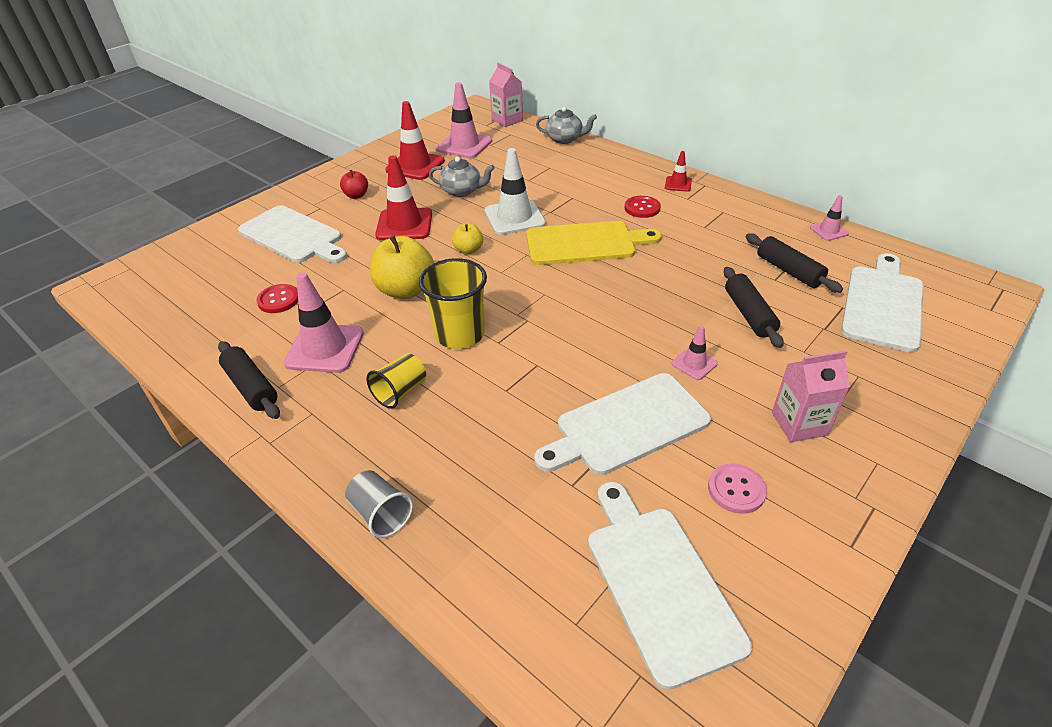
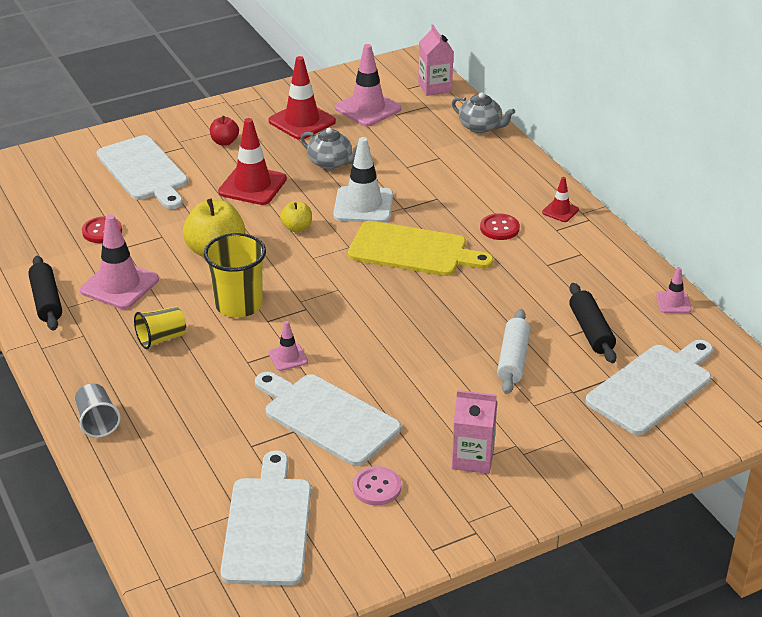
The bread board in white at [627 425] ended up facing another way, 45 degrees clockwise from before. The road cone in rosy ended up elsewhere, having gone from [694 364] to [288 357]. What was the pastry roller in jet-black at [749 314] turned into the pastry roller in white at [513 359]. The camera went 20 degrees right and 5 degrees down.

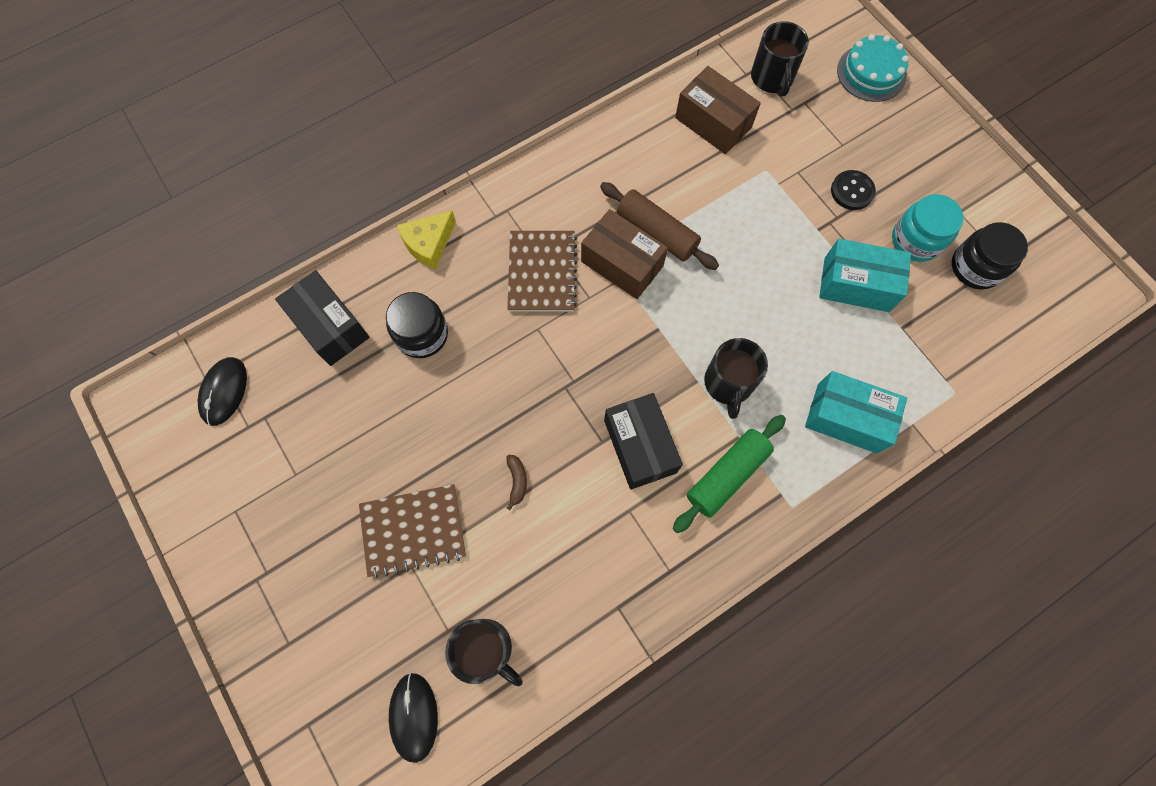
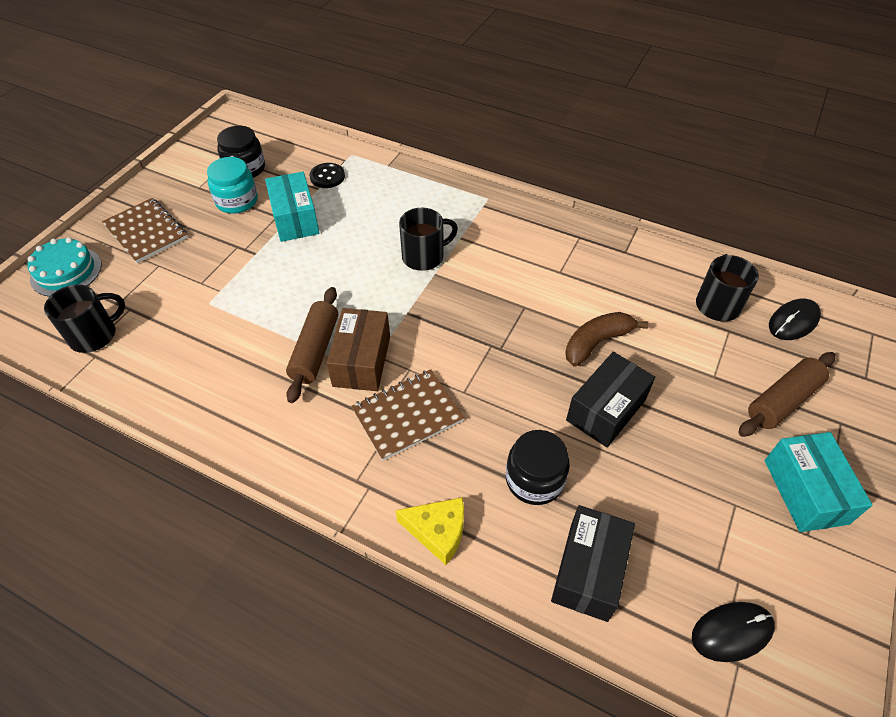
The notepad in russet ended up elsewhere, having gone from [413 530] to [146 232]. The size of the banana fruit in russet at [517 481] changed by a factor of 1.96. The box in jet-black ended up elsewhere, having gone from [640 446] to [606 410]. The second view lost the pastry roller in emerald at [727 475]. The second view lost the box in russet at [713 122]. The box in aqua ended up elsewhere, having gone from [846 418] to [805 491]. The button in jet-black ended up elsewhere, having gone from [852 191] to [327 177]. The second view gained the pastry roller in russet at [782 401]. The camera went 120 degrees left and 20 degrees down.

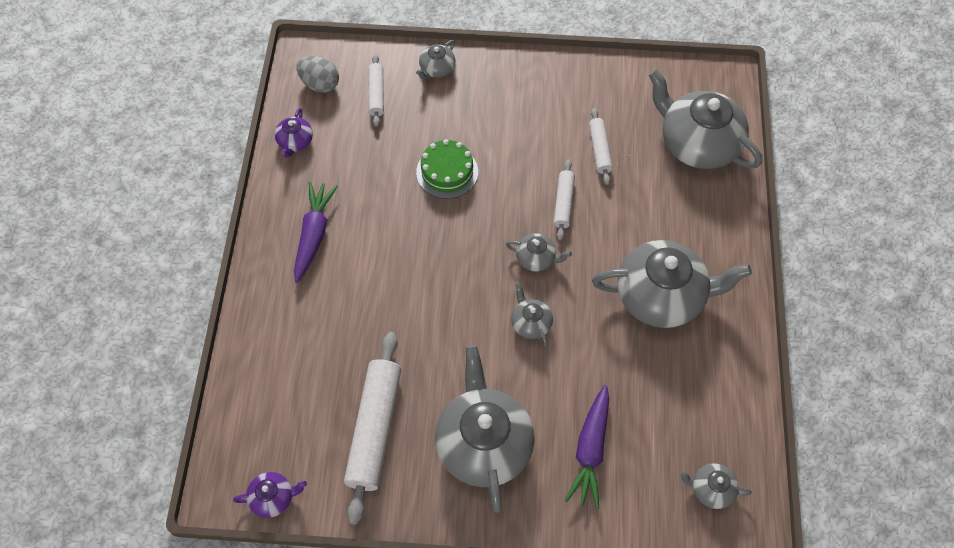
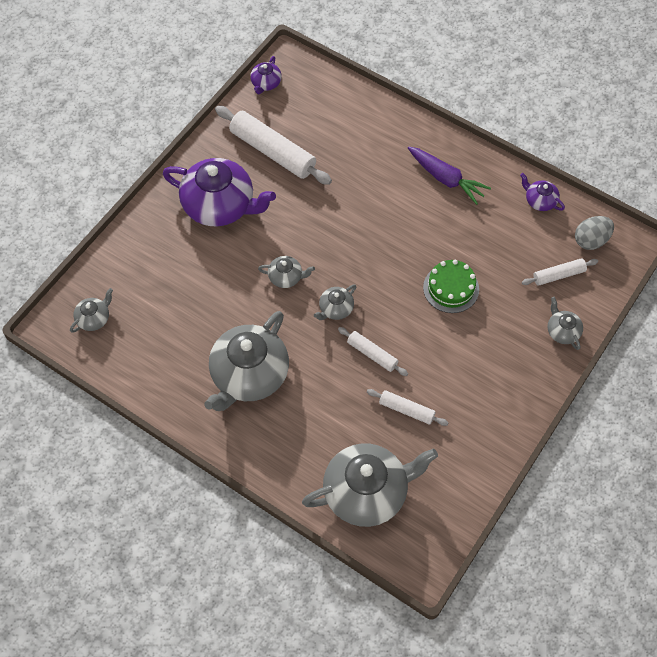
The pastry roller in white at [376 94] ended up facing another way, 45 degrees counterclockwise from before. What was the tea pot in grey at [483 443] turned into the tea pot in royal purple at [220 205]. The second view lost the root vegetable in royal purple at [590 450]. The camera went 120 degrees right and 0 degrees up.

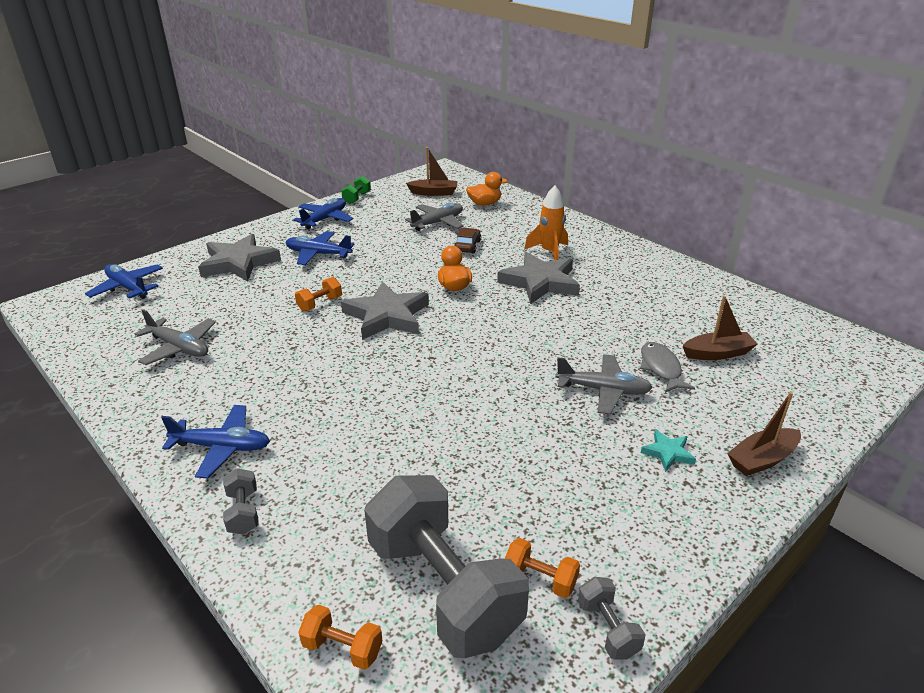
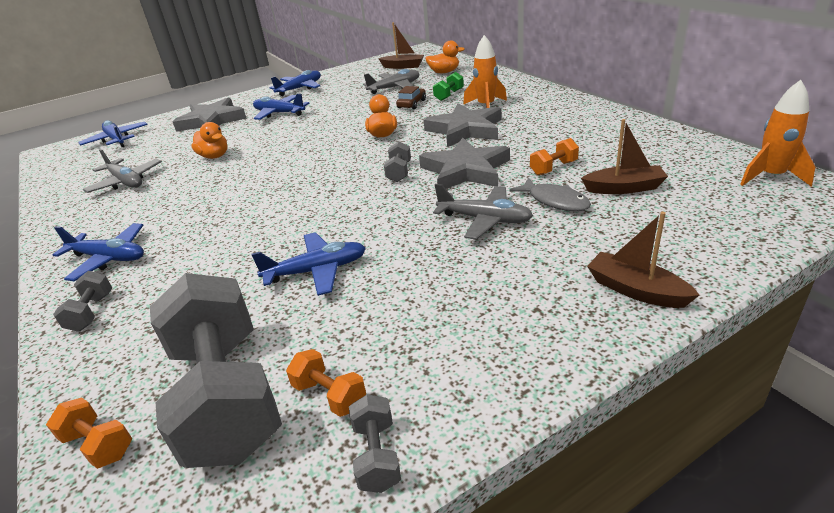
The hand weight in bright orange ended up elsewhere, having gone from [320 304] to [553 168]. The hand weight in emerald ended up elsewhere, having gone from [357 198] to [449 95]. The star shape in grey ended up elsewhere, having gone from [387 316] to [465 170]. The fish in grey at [661 368] ended up facing another way, 135 degrees clockwise from before. The second view lost the star shape in aqua at [668 452]. The toy boat in russet at [762 459] ended up facing another way, 60 degrees clockwise from before. The second view gained the toy duck in bright orange at [214 156]. The second view gained the aeroplane in blue at [316 271]. The second view gained the hand weight in grey at [399 172]. The second view gained the spaceship in bright orange at [771 177]. The camera went 15 degrees right and 0 degrees up.

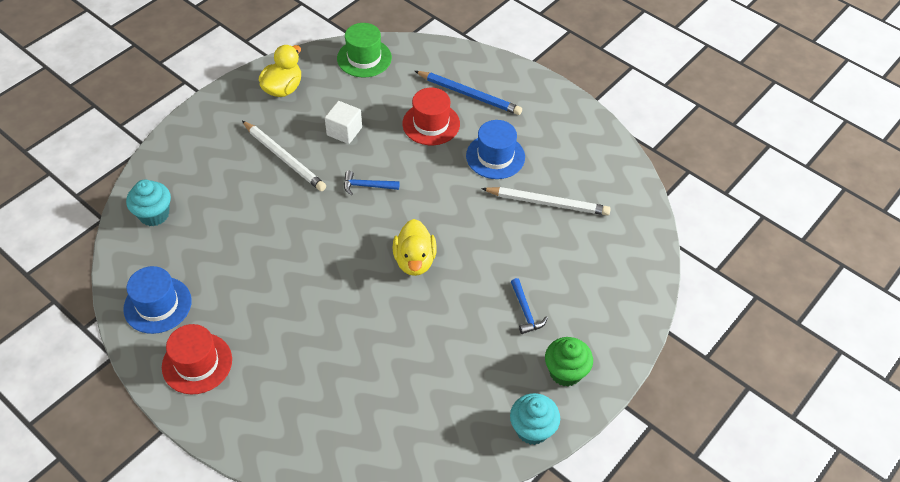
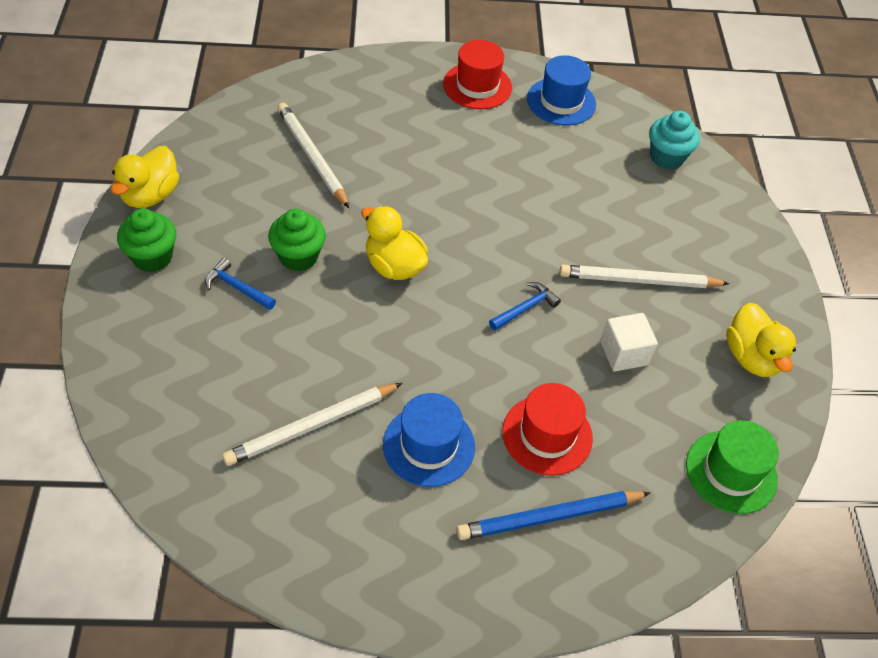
Where the cupcake in aqua stood at [532 429], the toy duck in yellow came to stand at [150 195]. The second view gained the cupcake in emerald at [298 257]. The second view gained the wooden pencil in white at [312 157]. The camera went 135 degrees right and 0 degrees up.

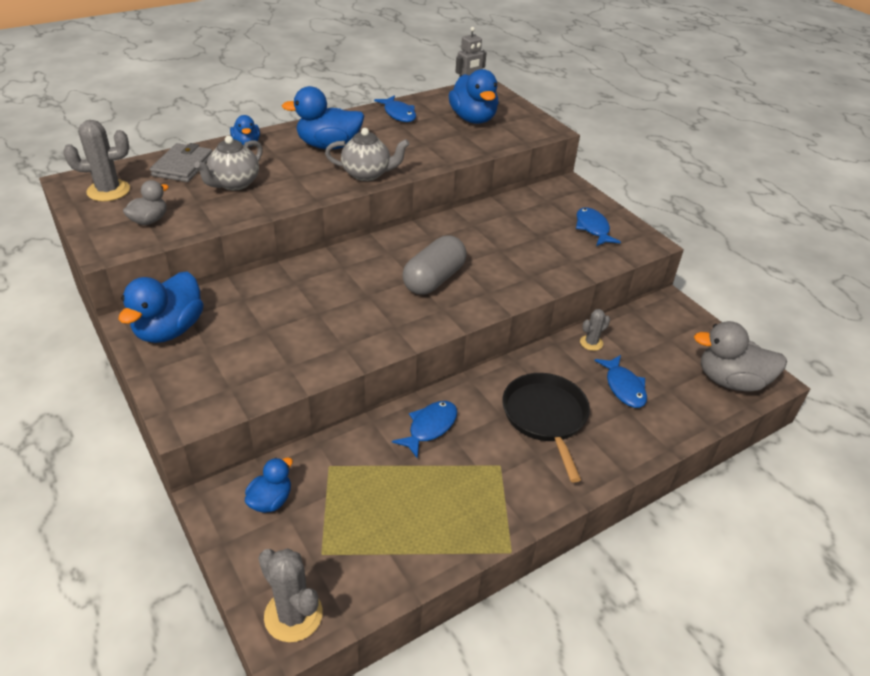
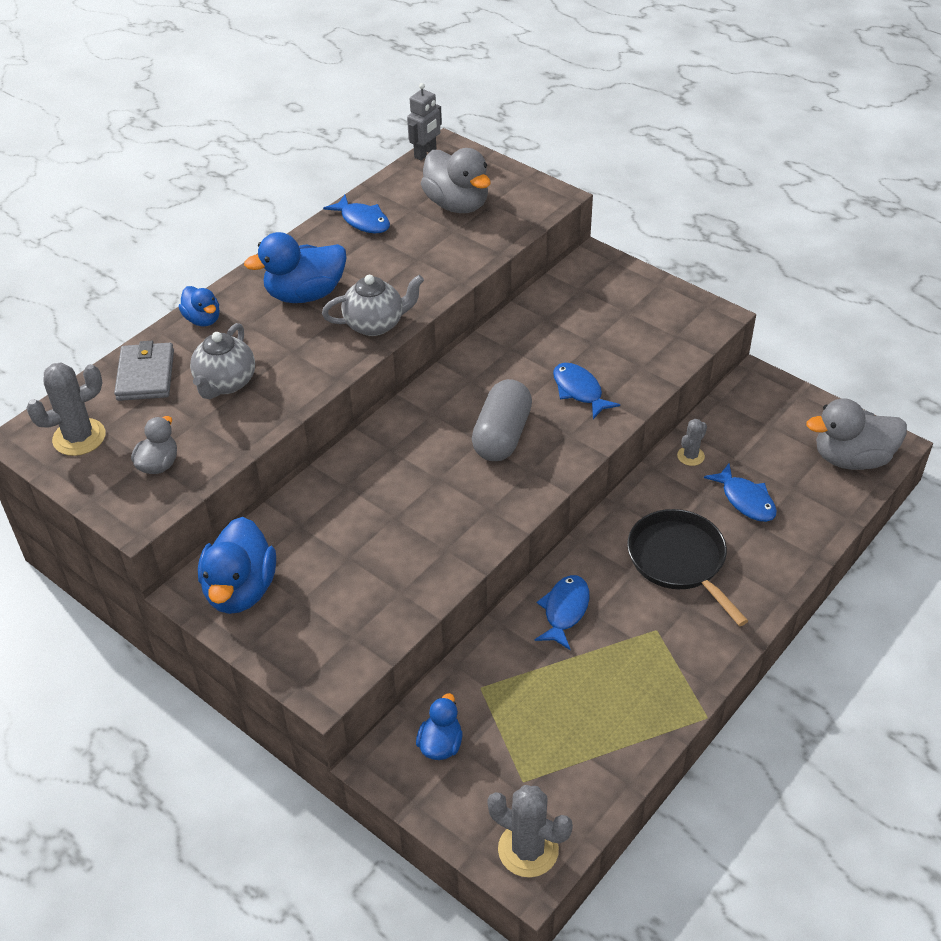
What was the toy duck in blue at [473 119] turned into the toy duck in grey at [457 204]. The fish in blue ended up elsewhere, having gone from [593 228] to [579 391]. The camera went 15 degrees left and 5 degrees up.

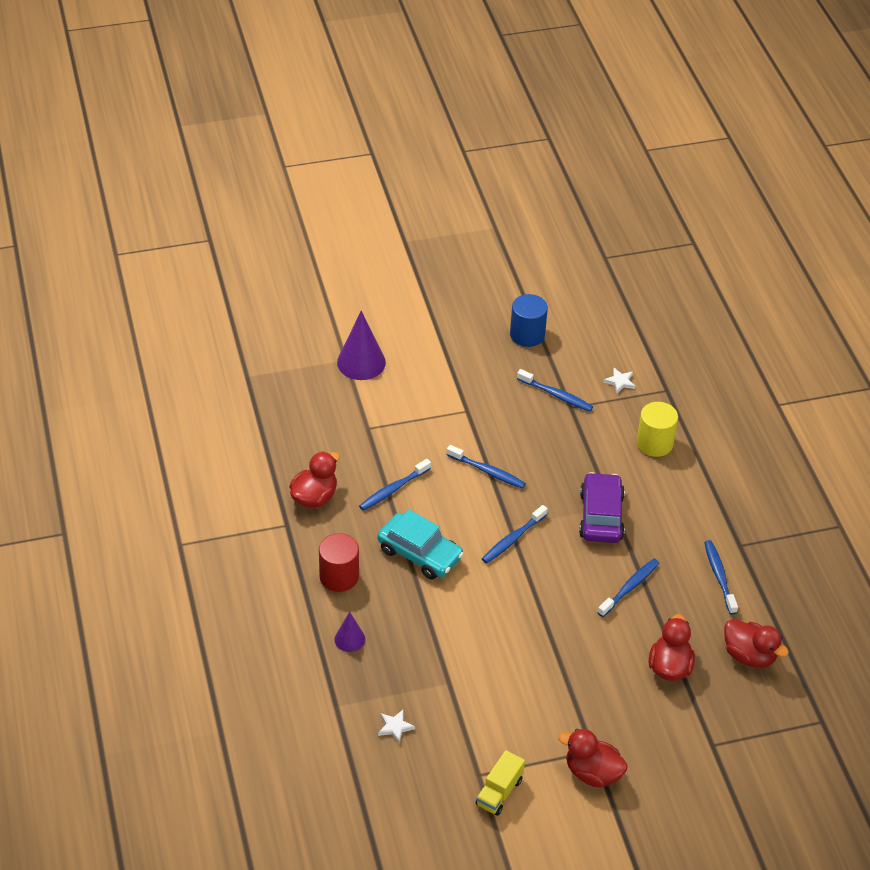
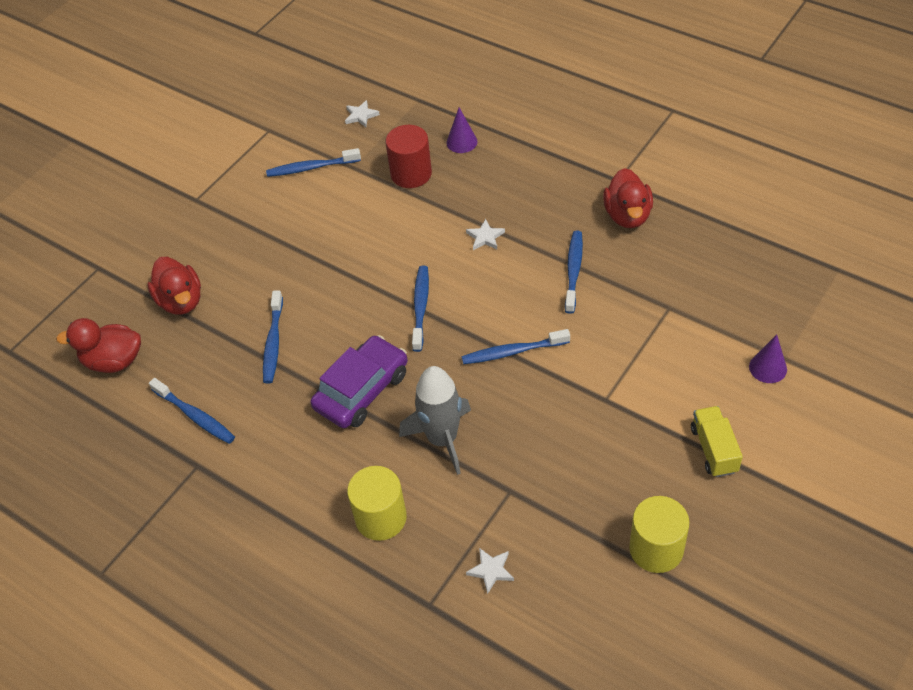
The solid cylinder in crimson ended up elsewhere, having gone from [339 576] to [411 174]. The size of the solid cone in royal purple at [361 362] changed by a factor of 0.56. Where the toy car in aqua stood at [420 553], the star shape in white came to stand at [485 237]. The truck in yellow ended up elsewhere, having gone from [499 792] to [714 449]. What was the solid cylinder in blue at [527 335] turned into the solid cylinder in yellow at [656 549]. The dental brush in blue ended up elsewhere, having gone from [556 395] to [312 168]. The second view lost the toy duck in crimson at [592 773]. The toy car in royal purple at [601 516] ended up facing another way, 105 degrees counterclockwise from before. The second view gained the spaceship in grey at [442 439]. The camera went 145 degrees right and 5 degrees up.

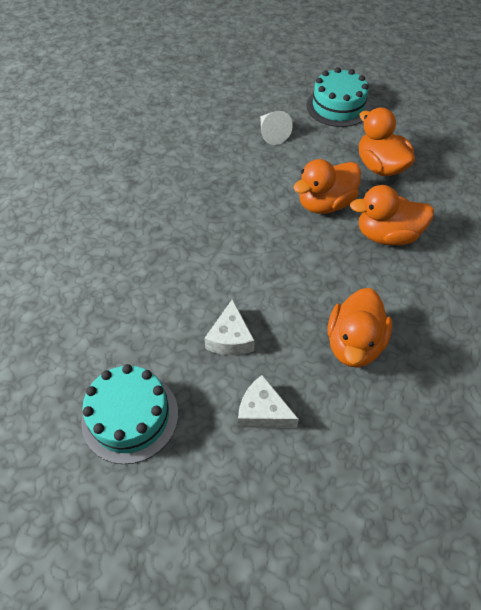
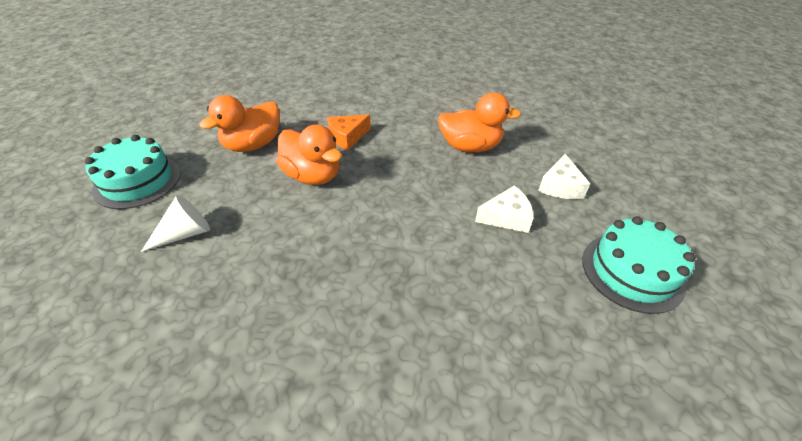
Where the toy duck in bright orange stood at [387 235], the cheese in bright orange came to stand at [347 137]. The camera went 105 degrees left and 10 degrees down.

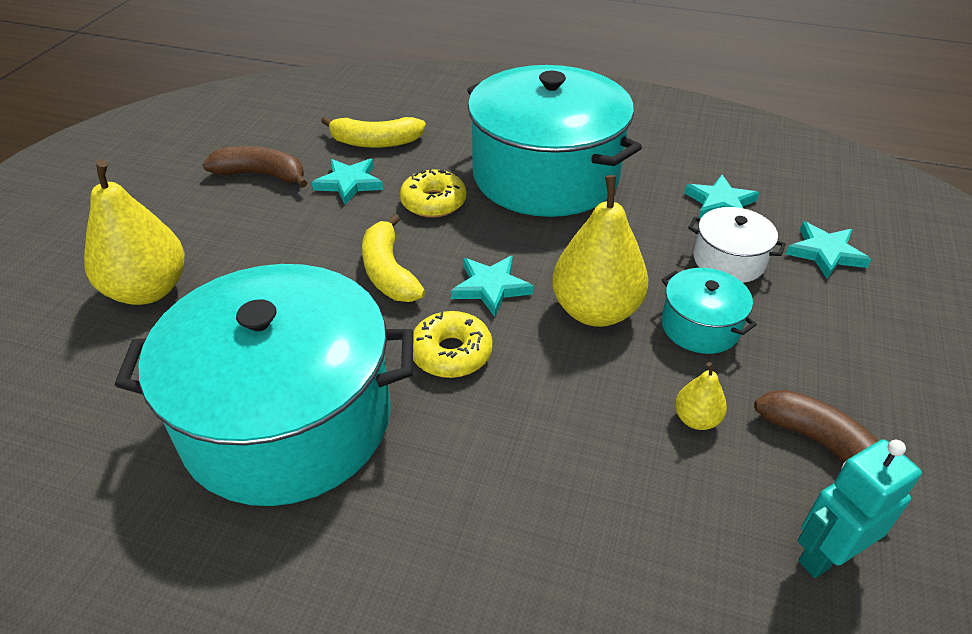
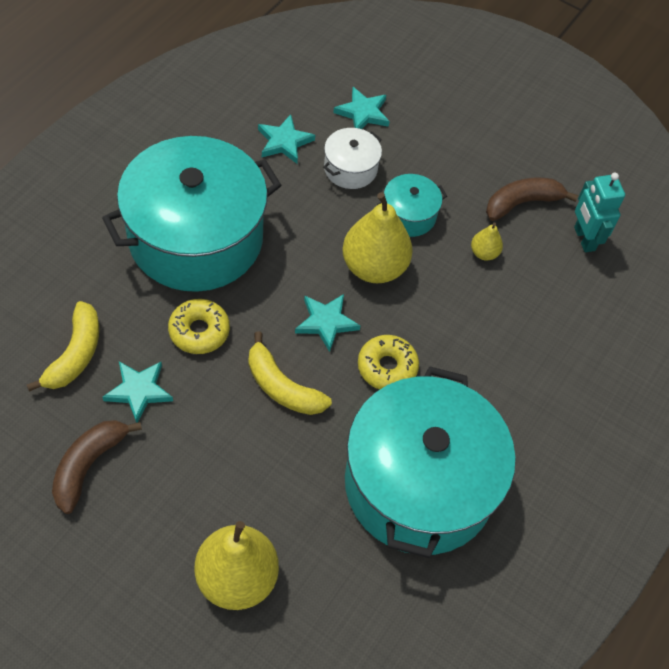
The banana fruit in yellow at [389 272] ended up facing another way, 45 degrees clockwise from before. The camera went 80 degrees left and 15 degrees up.

